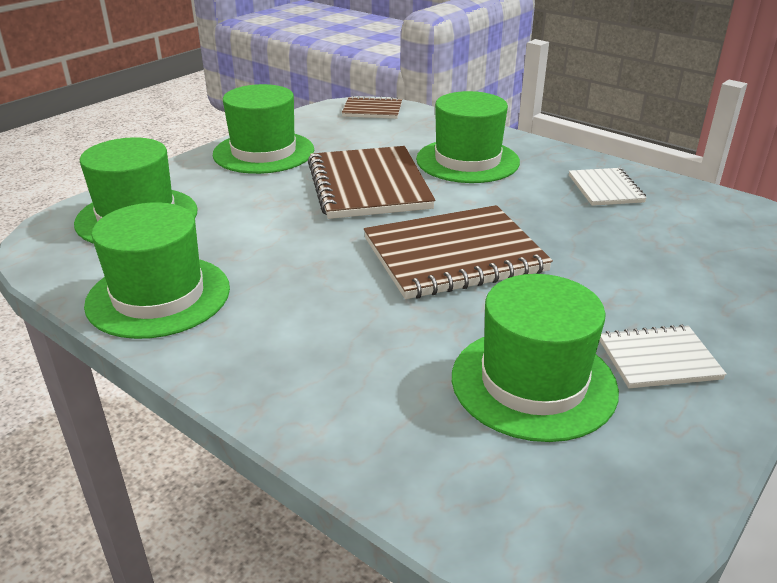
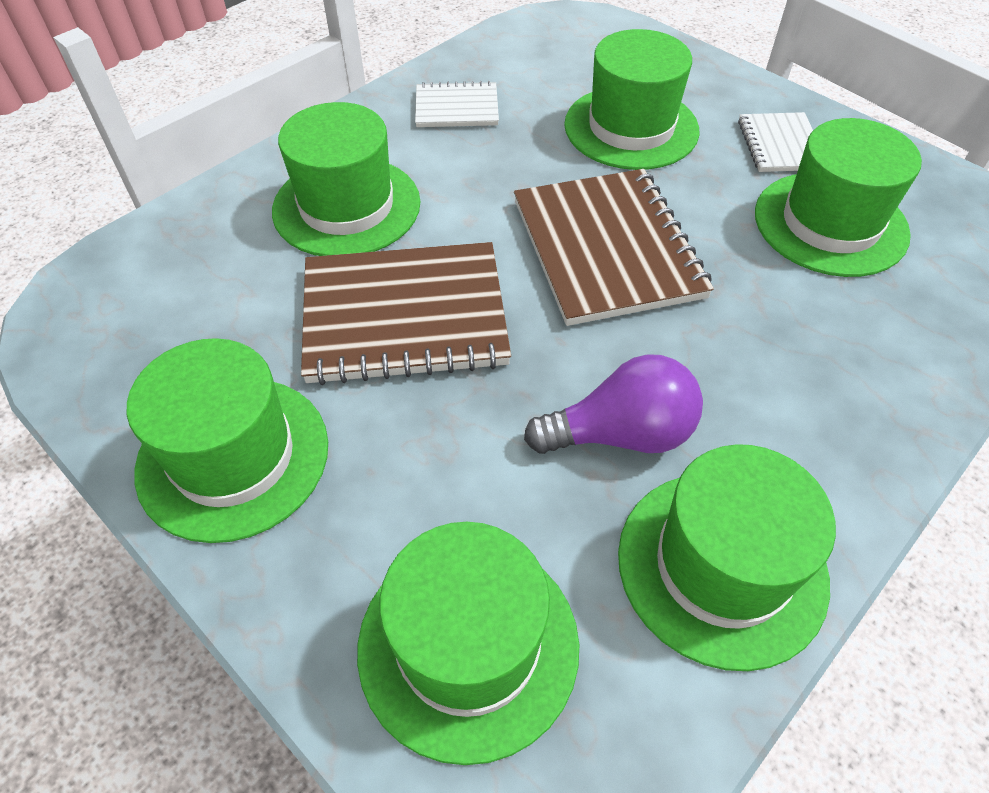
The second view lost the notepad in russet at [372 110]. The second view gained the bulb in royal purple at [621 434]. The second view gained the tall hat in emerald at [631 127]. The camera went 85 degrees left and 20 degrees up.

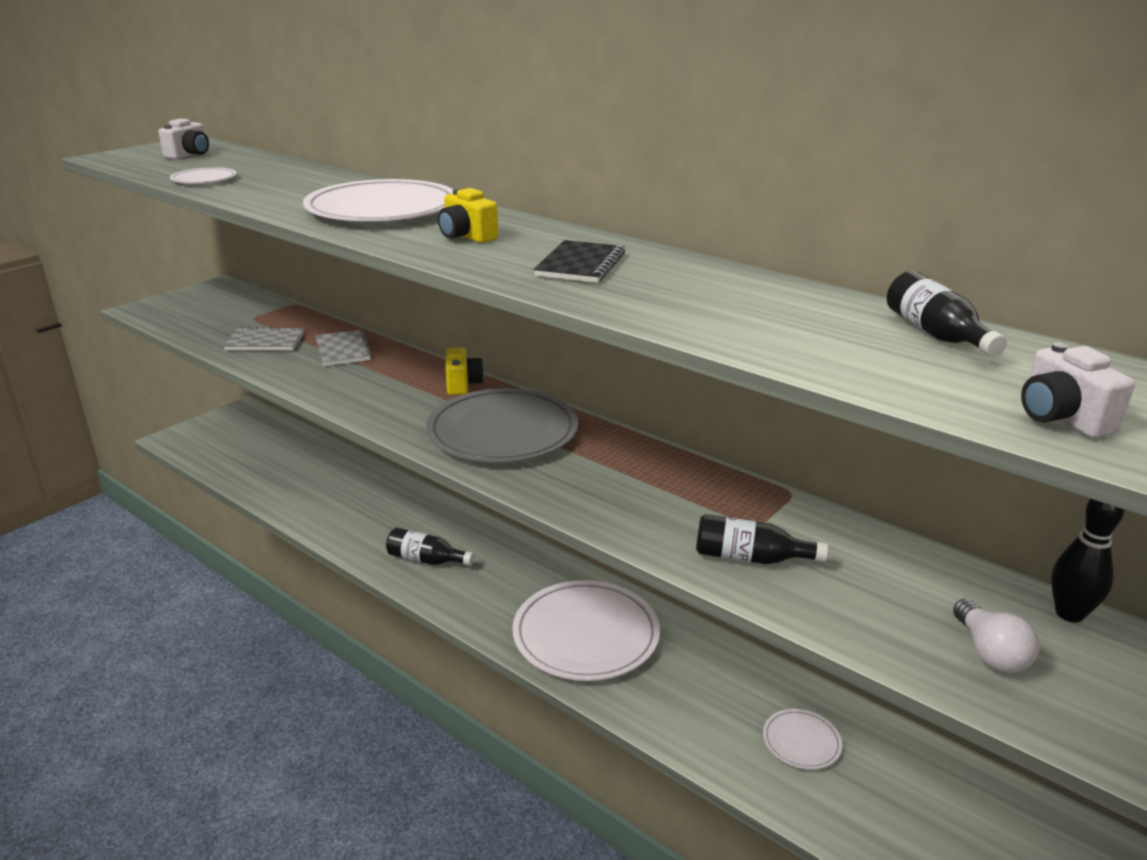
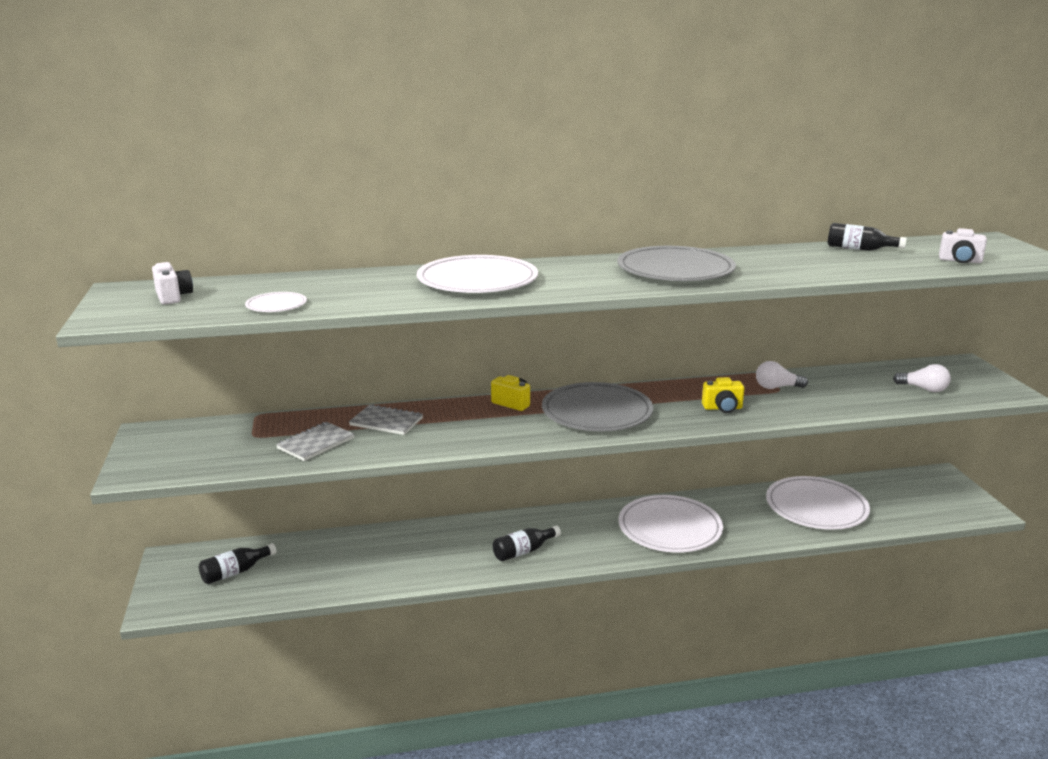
The compact camera in yellow ended up elsewhere, having gone from [467 236] to [722 408]. Where the notepad in jet-black stood at [580 265], the dinner plate in grey came to stand at [675 270]. The drink bottle in jet-black ended up elsewhere, having gone from [750 558] to [235 572]. The size of the dinner plate in white at [801 742] changed by a factor of 2.18. The second view lost the bowling pin in jet-black at [1069 614]. The second view gained the bulb in white at [776 387]. The camera went 50 degrees left and 5 degrees down.

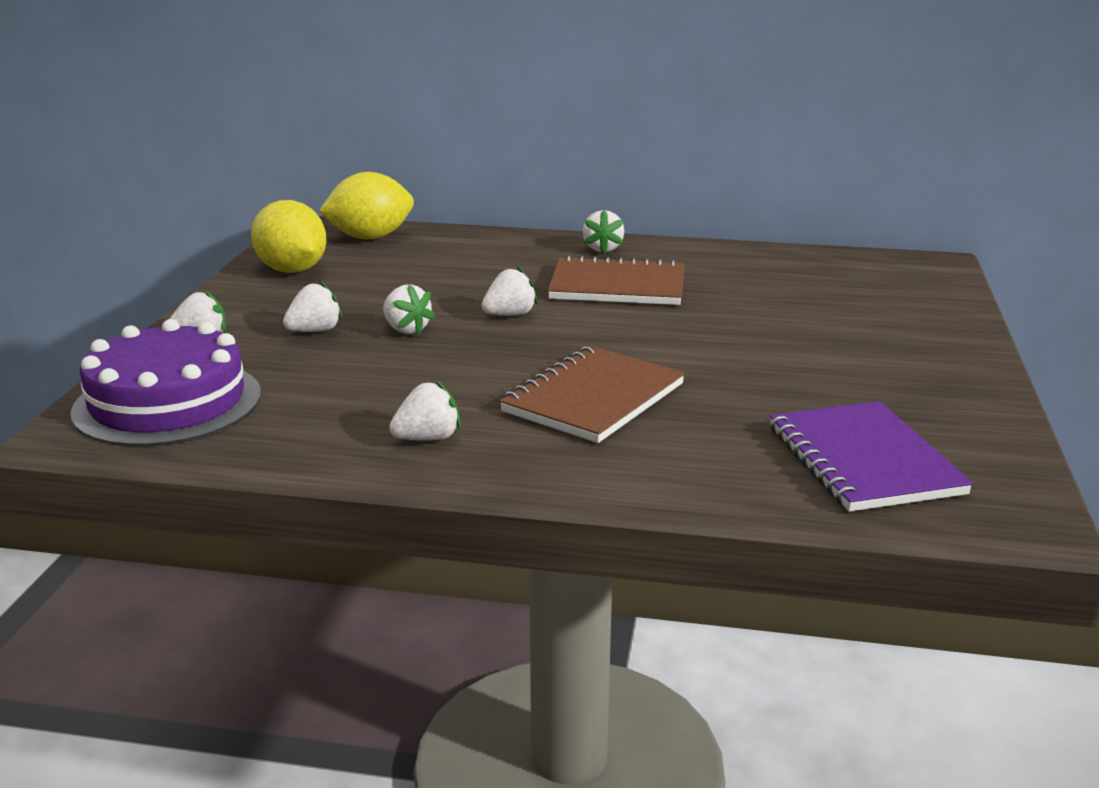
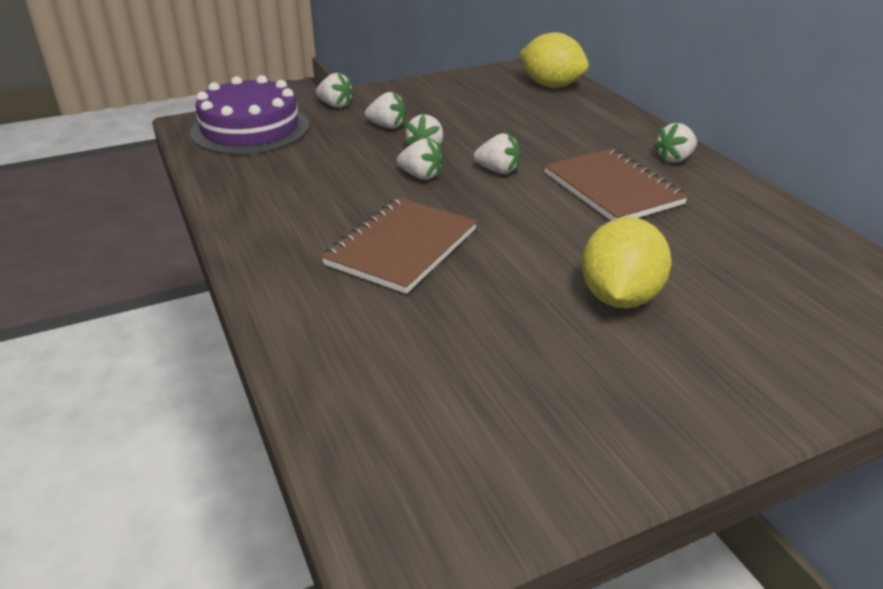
The citrus fruit in yellow ended up elsewhere, having gone from [292 270] to [619 297]. The strawberry in white ended up elsewhere, having gone from [427 438] to [420 176]. The notepad in russet at [594 398] ended up facing another way, 60 degrees counterclockwise from before. The second view lost the notepad in royal purple at [864 460]. The camera went 55 degrees right and 10 degrees up.

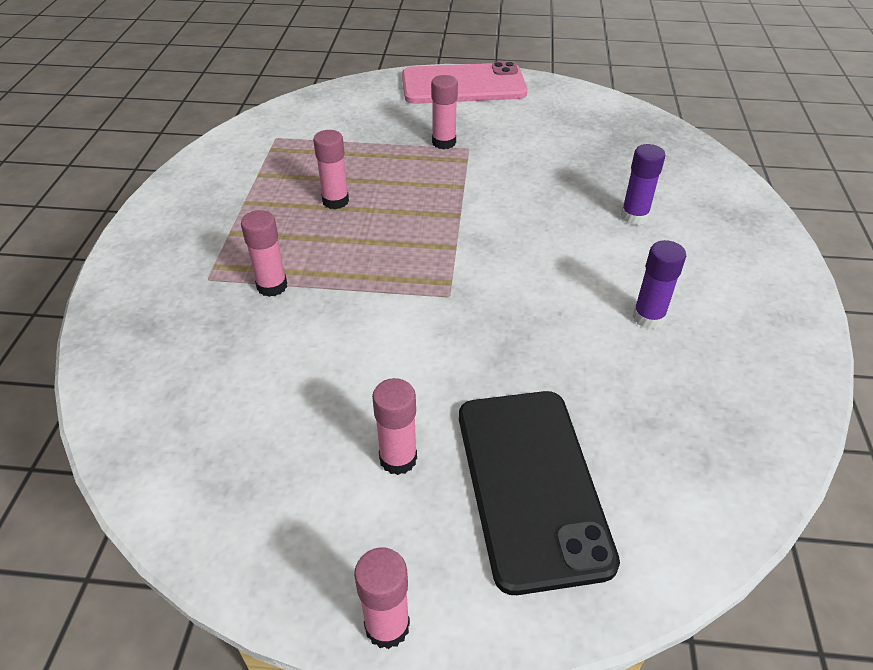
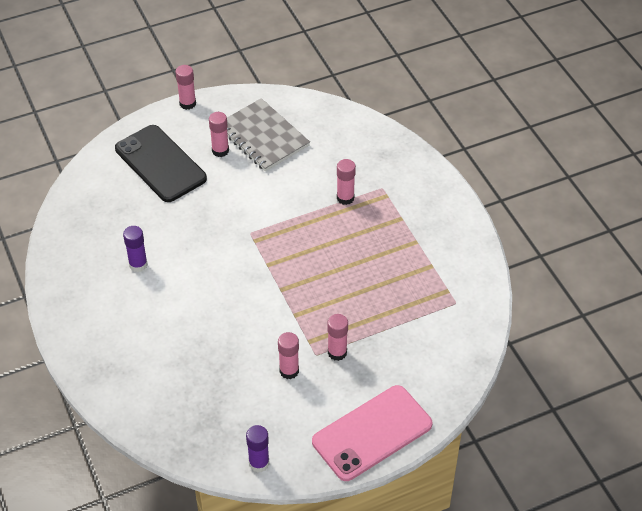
The stick of glue in rosy ended up elsewhere, having gone from [335 201] to [289 371]. The stick of glue in royal purple ended up elsewhere, having gone from [634 216] to [259 463]. The second view gained the notepad in grey at [263 137]. The camera went 150 degrees right and 5 degrees up.

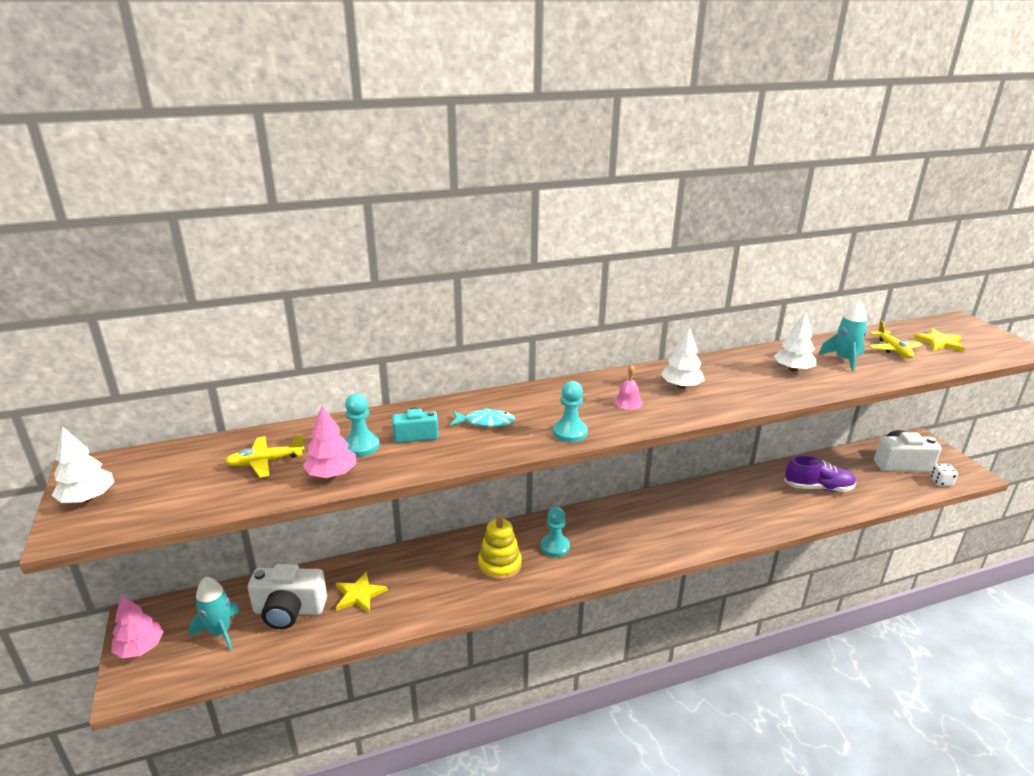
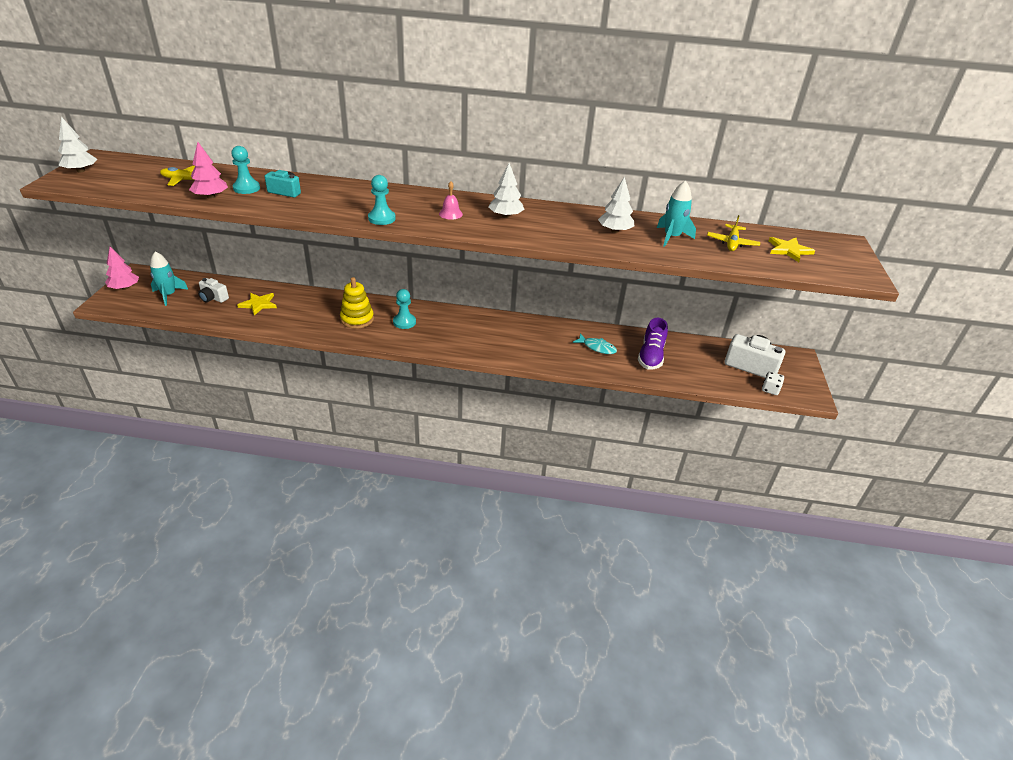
The size of the compact camera in white at [289 610] changed by a factor of 0.59. The fish in aqua ended up elsewhere, having gone from [485 422] to [597 347]. The sneaker in royal purple at [818 487] ended up facing another way, 75 degrees clockwise from before. The camera went 25 degrees right and 10 degrees up.

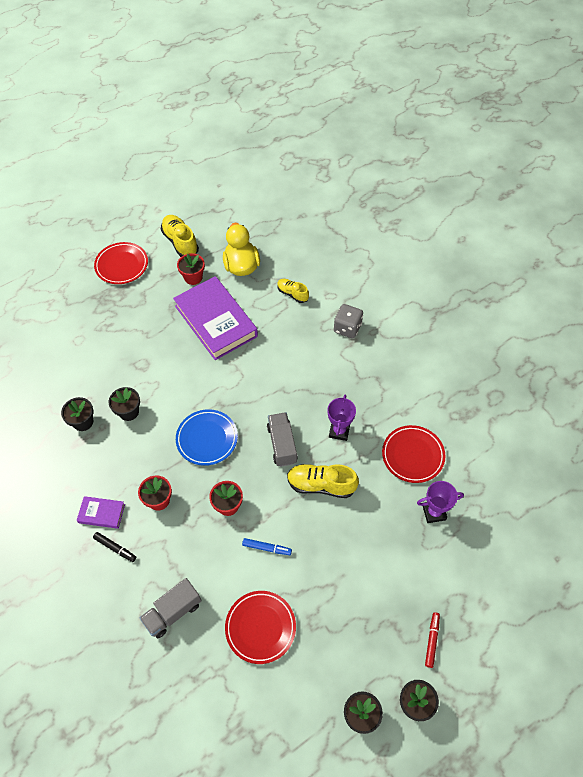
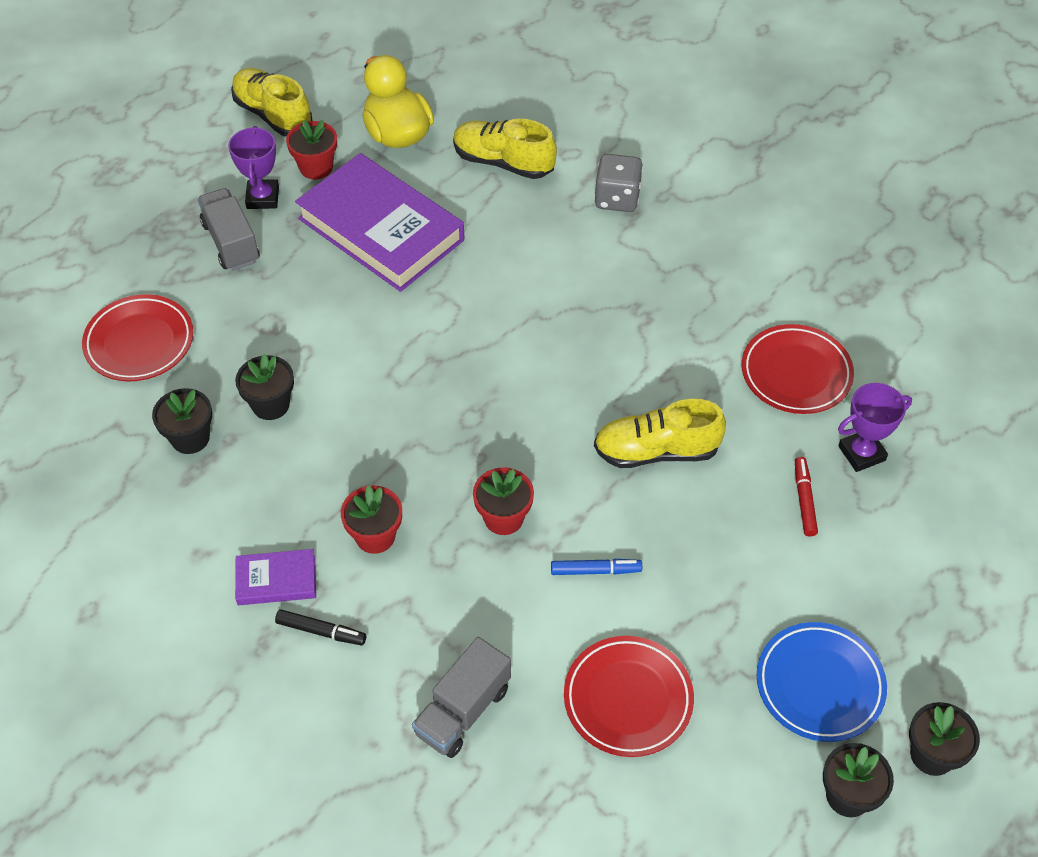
The dinner plate in crimson ended up elsewhere, having gone from [122 265] to [139 342]. The dinner plate in blue ended up elsewhere, having gone from [207 439] to [819 685]. The truck in grey ended up elsewhere, having gone from [282 444] to [231 242]. The size of the sneaker in yellow at [292 294] changed by a factor of 1.62. The trophy in royal purple ended up elsewhere, having gone from [339 431] to [263 198]. The marker pen in crimson ended up elsewhere, having gone from [432 640] to [804 500]. The camera went 15 degrees left and 5 degrees down.

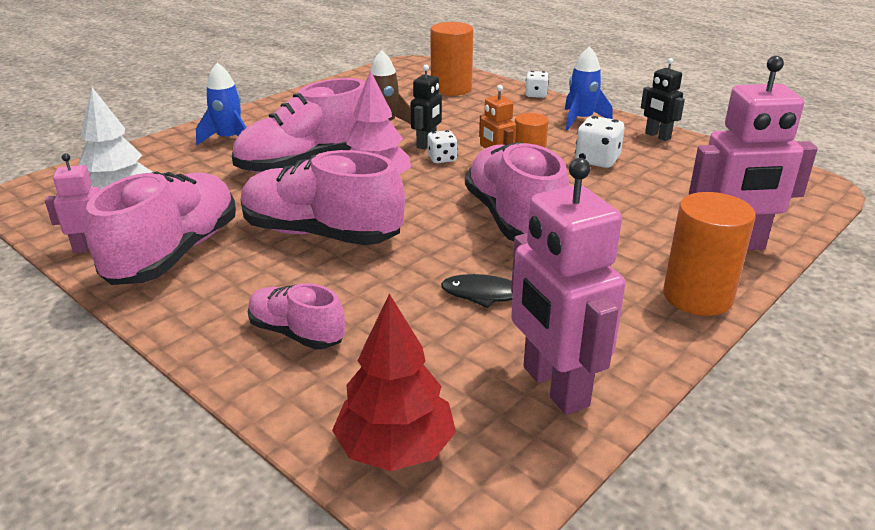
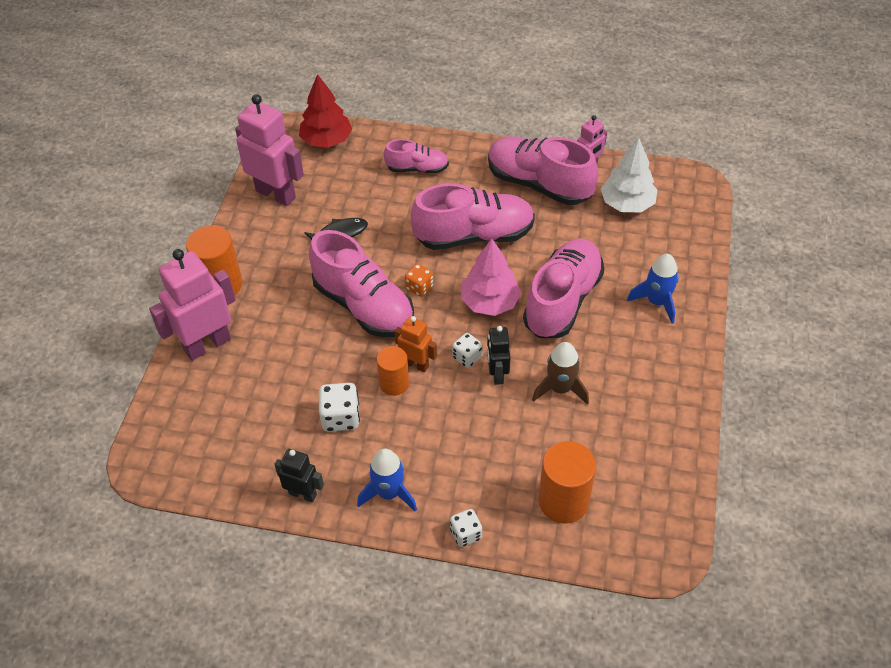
The sneaker in rosy at [174 253] ended up facing another way, 135 degrees clockwise from before. The second view gained the die in bright orange at [419 287]. The camera went 150 degrees right and 20 degrees up.

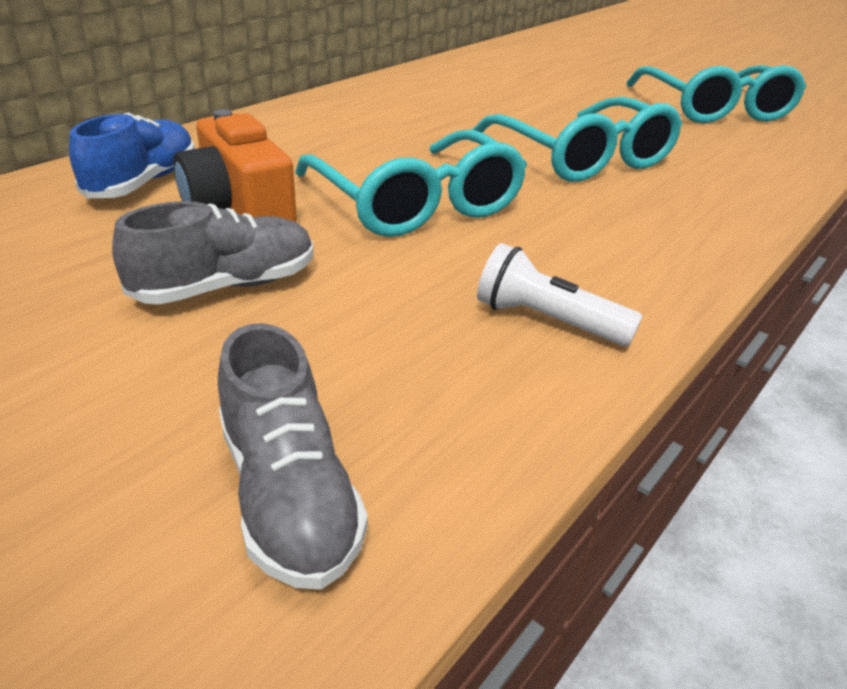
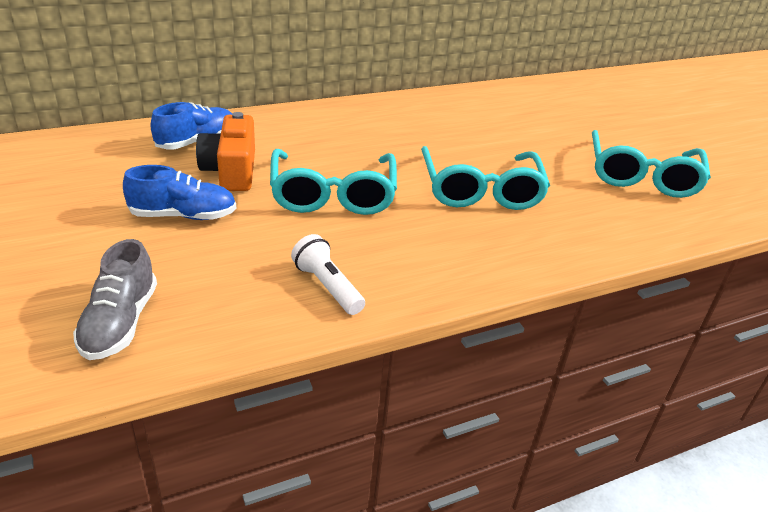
What was the sneaker in grey at [226 286] turned into the sneaker in blue at [183 215]. The camera went 25 degrees right and 0 degrees up.

